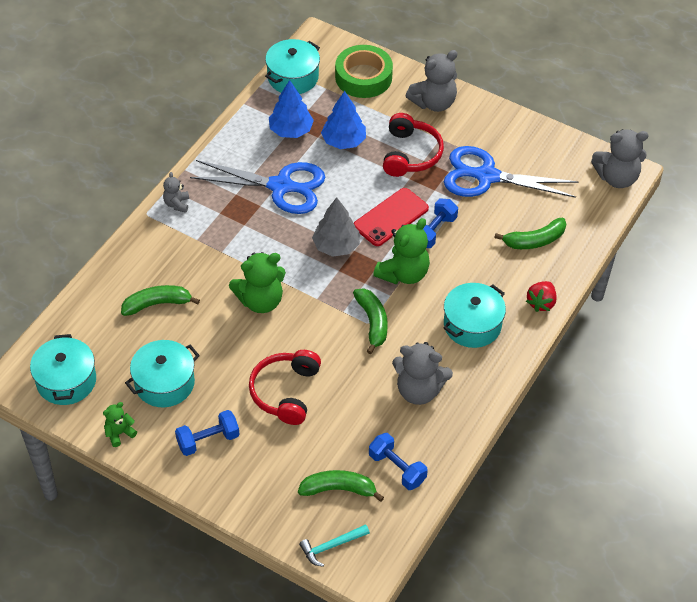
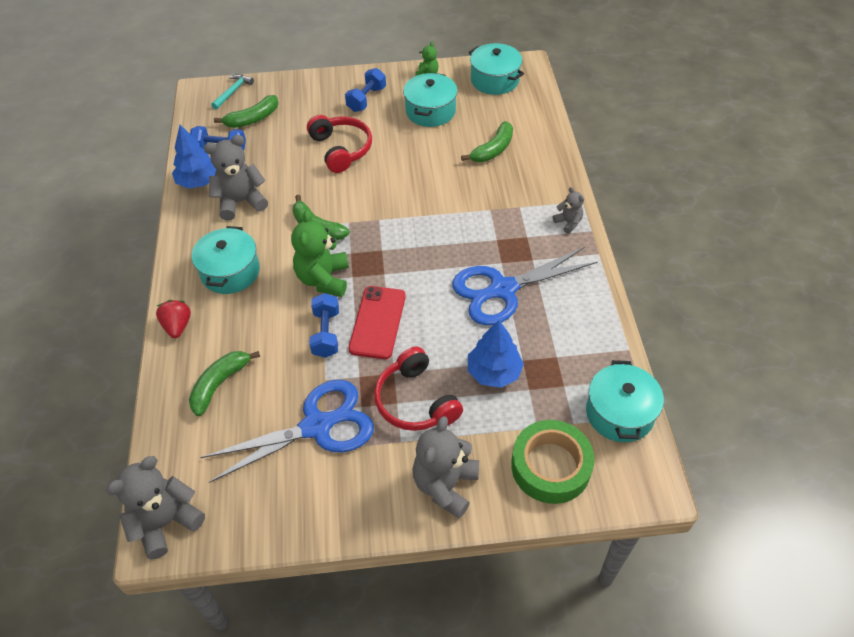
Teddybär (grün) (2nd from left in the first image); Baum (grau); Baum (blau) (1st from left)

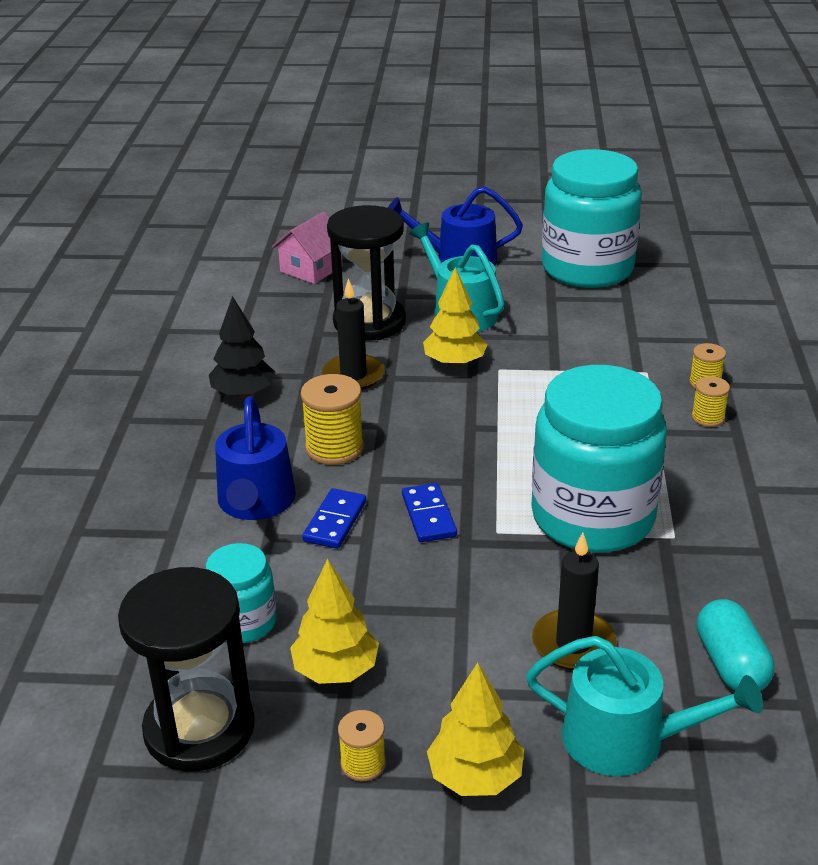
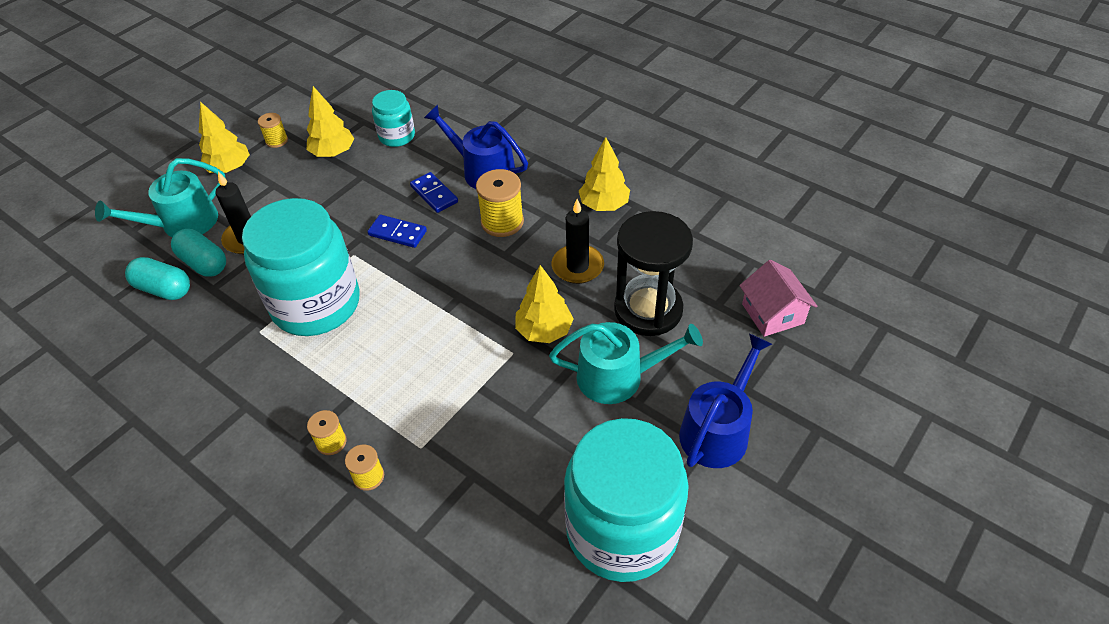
Sanduhr (schwarz) (1st from left in the first image); Kapsel (türkis) (2nd from left); Baum (gelb) (4th from left)

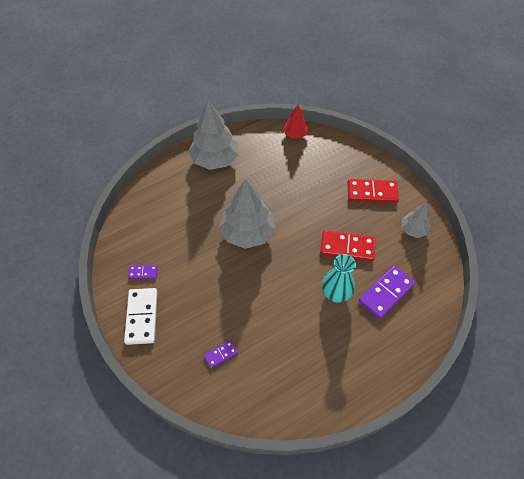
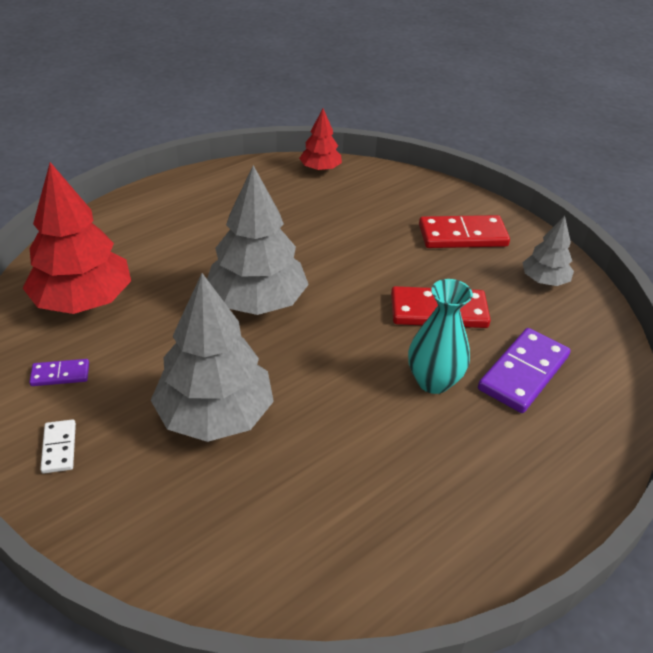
Dominostein (lila) (2nd from left in the first image); Baum (rot) (1st from left); Baum (grau) (1st from left); Dominostein (weiß)

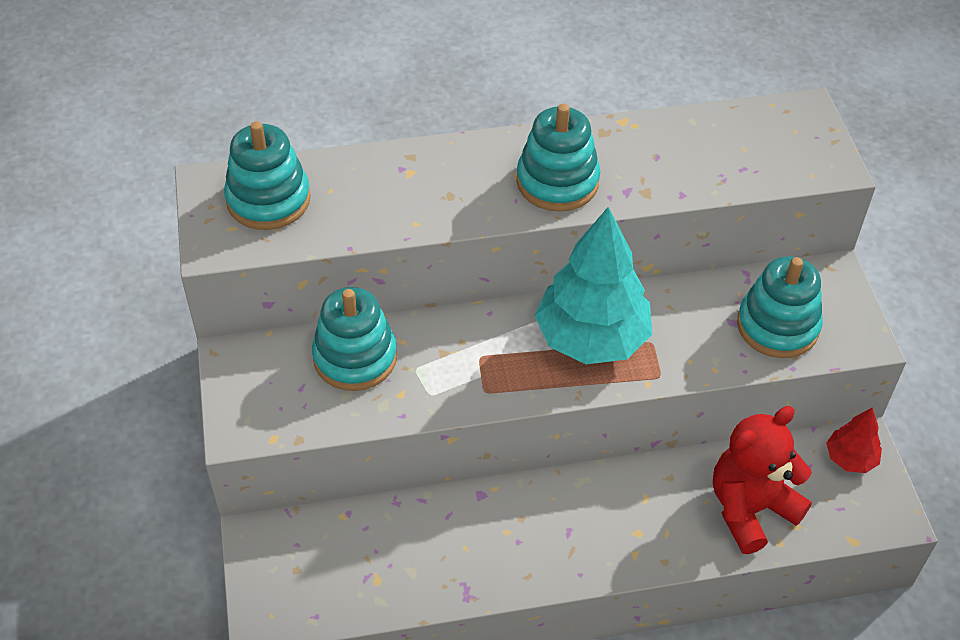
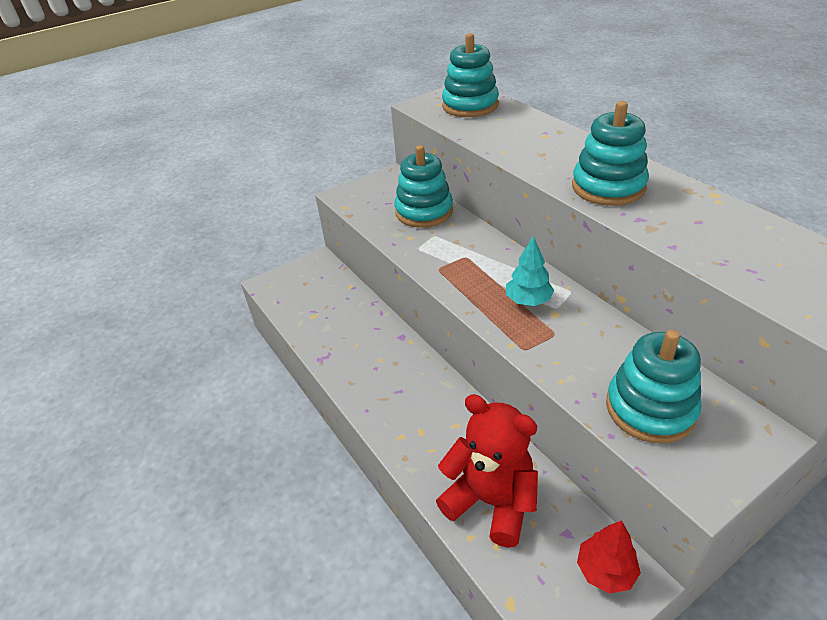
Baum (türkis)

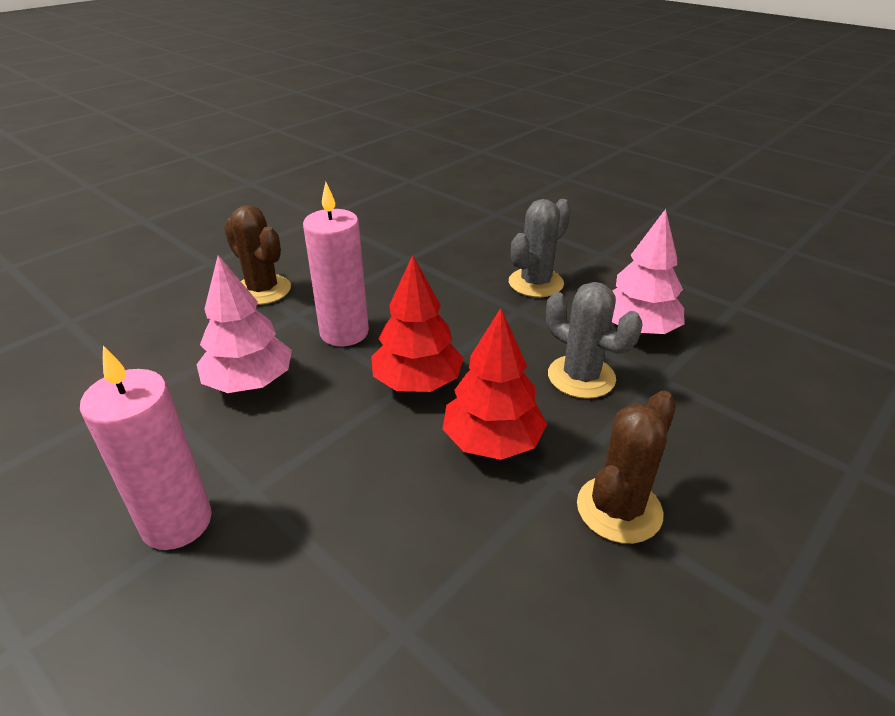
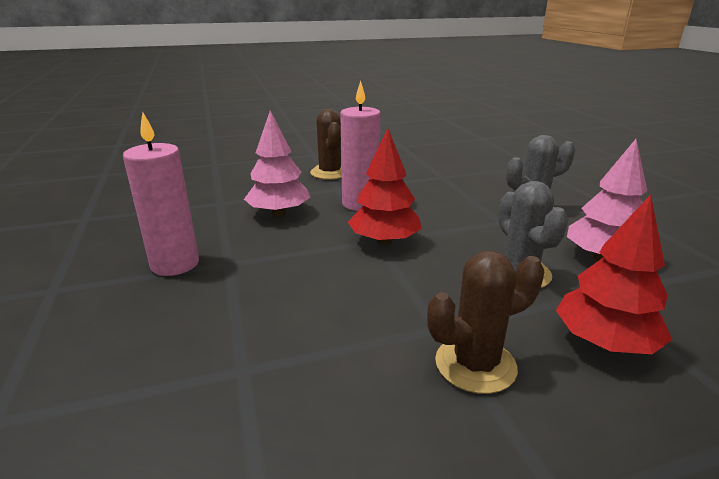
Baum (rot) (2nd from left)

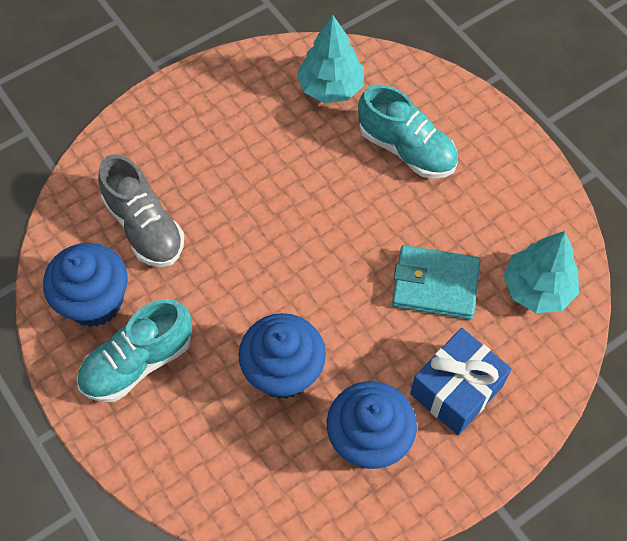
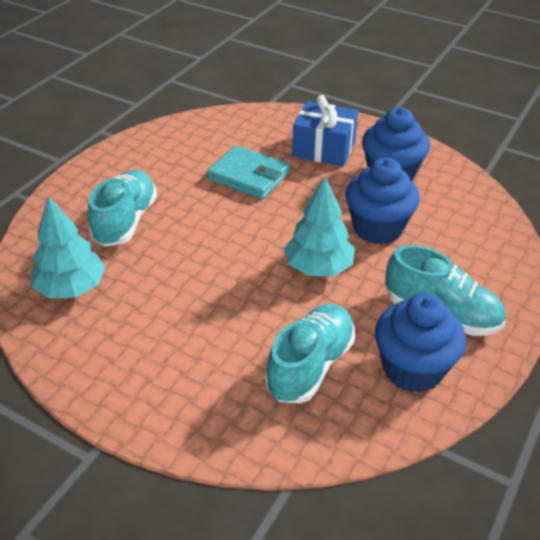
Baum (türkis) (2nd from left); Schuh (türkis) (2nd from left); Geldbörse (türkis)

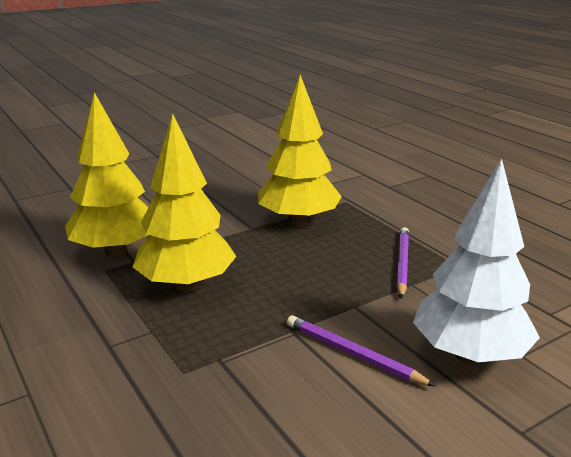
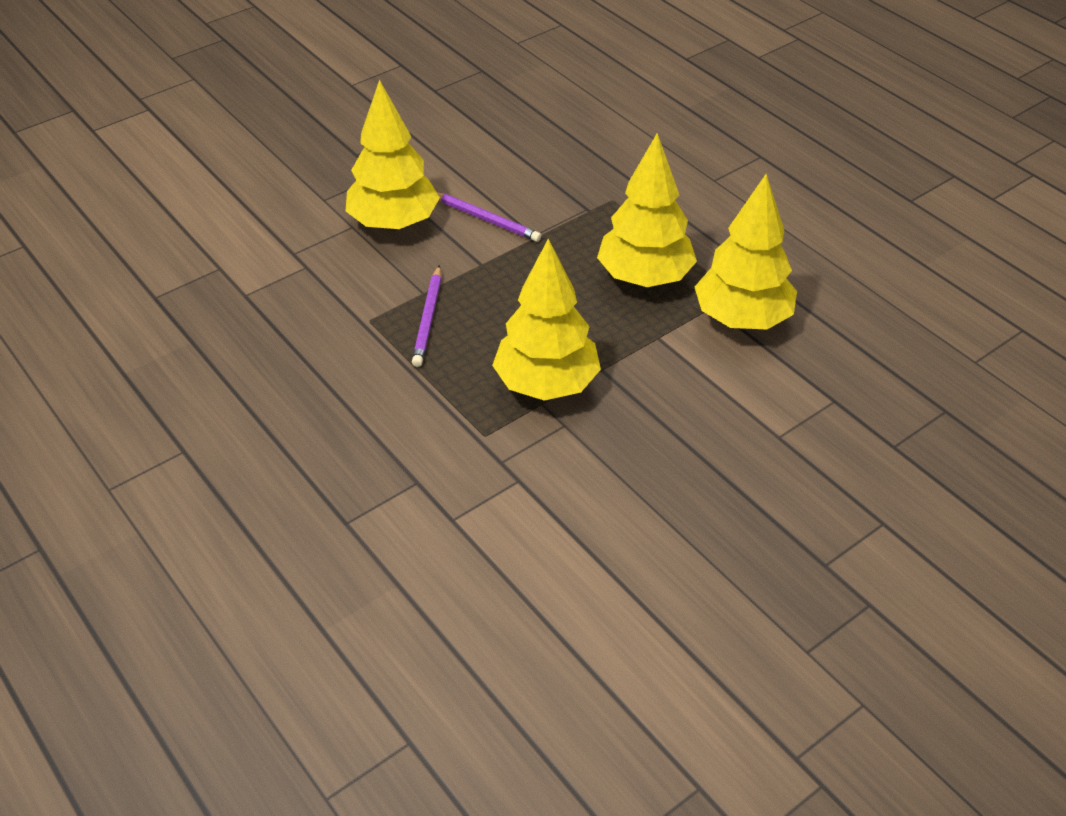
Baum (gelb) (1st from left)

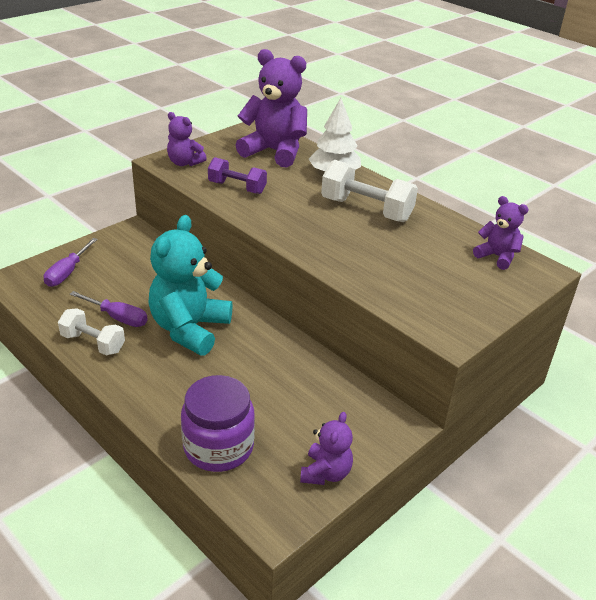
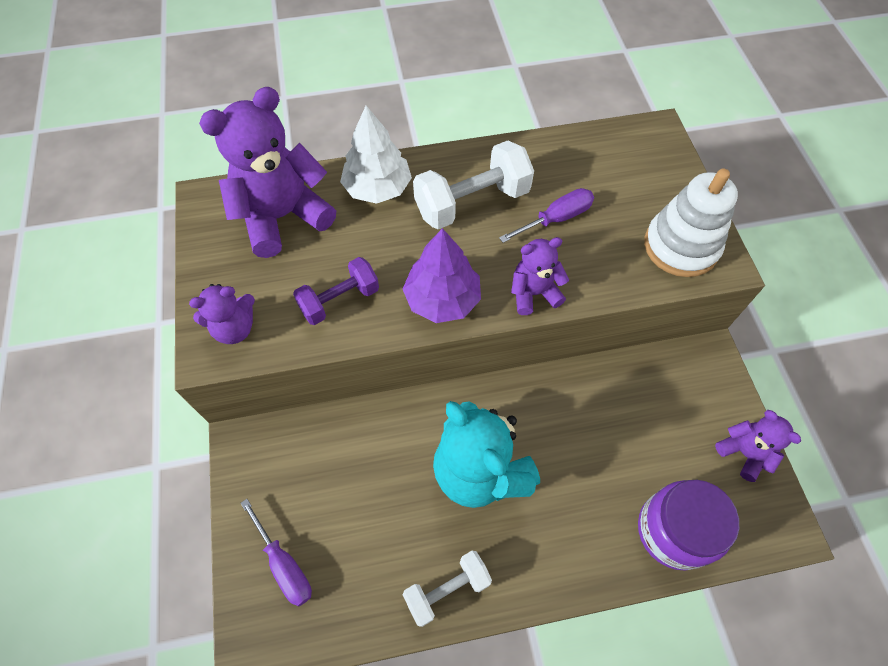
Baum (lila); Stapelspielzeug (weiß); Schraubenzieher (lila) (2nd from left); Teddybär (lila) (3rd from left)

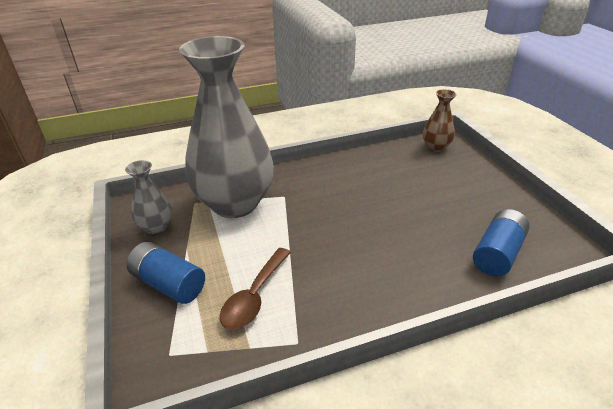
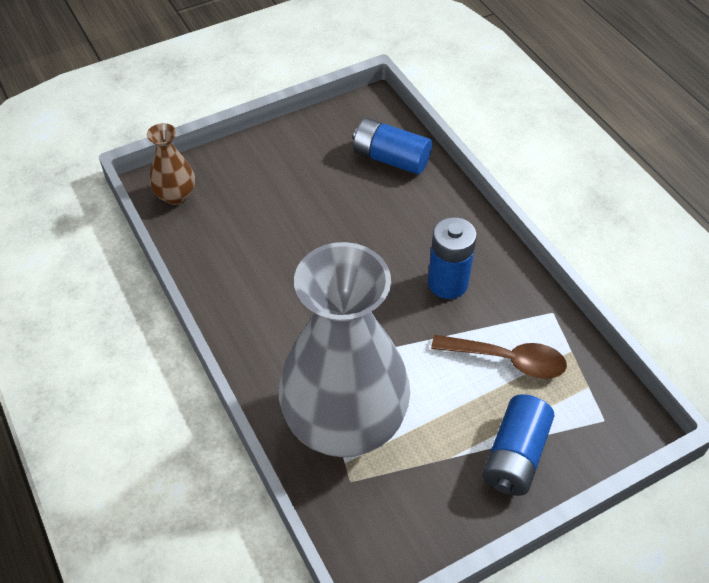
Vase (grau) (1st from left in the first image); Batterie (blau) (2nd from left)

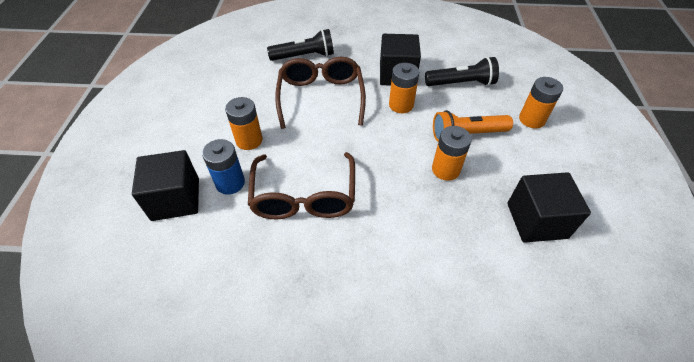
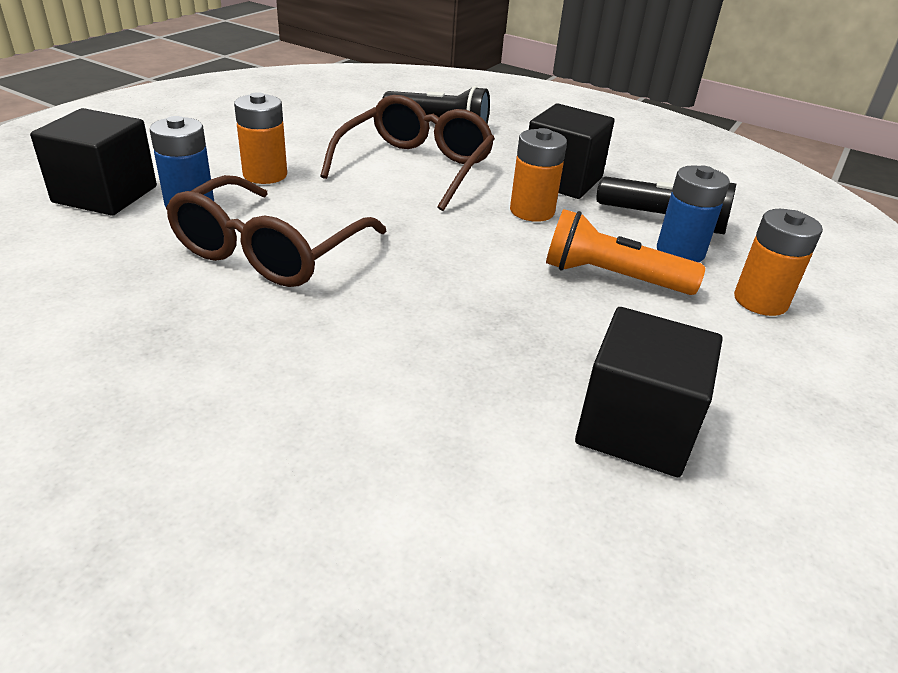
Batterie (orange) (3rd from left in the first image); Batterie (blau) (2nd from left)

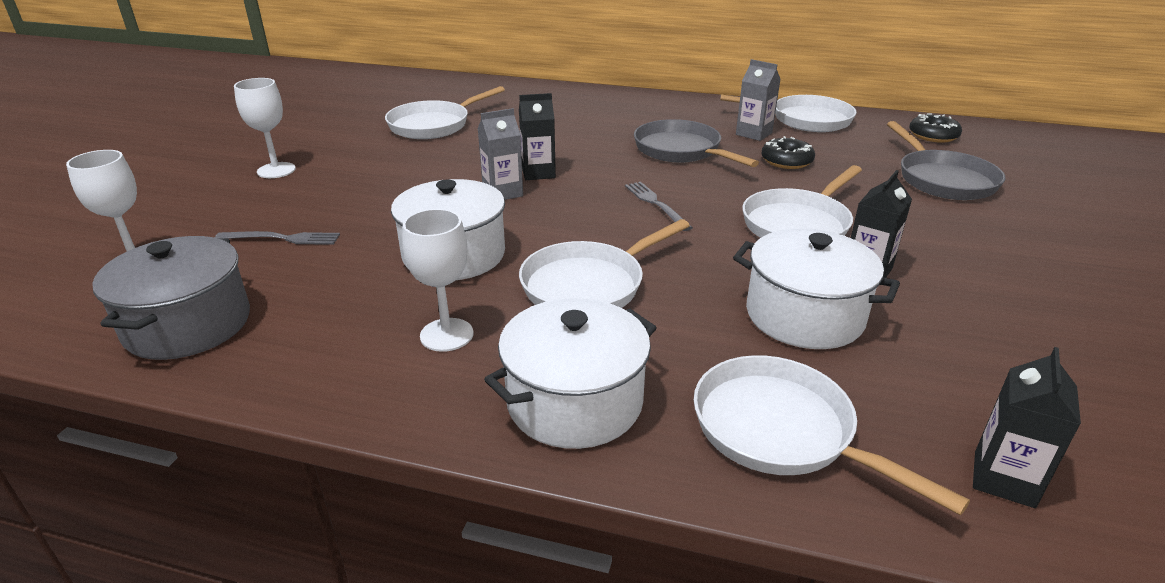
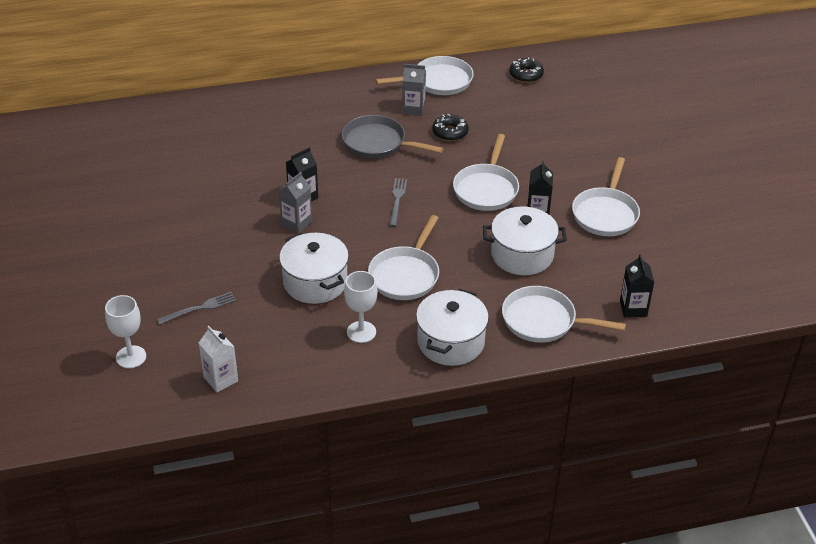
Kelch (weiß) (2nd from left in the first image); Pfanne (grau) (2nd from left in the first image); Pfanne (weiß) (5th from left); Getränkekarton (weiß); Gabel (grau) (2nd from left)

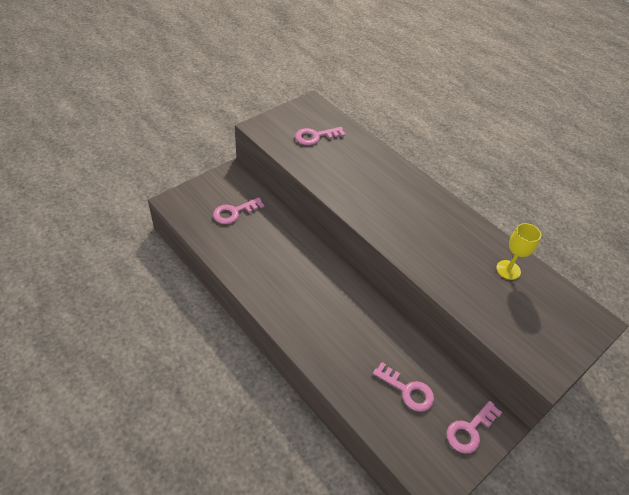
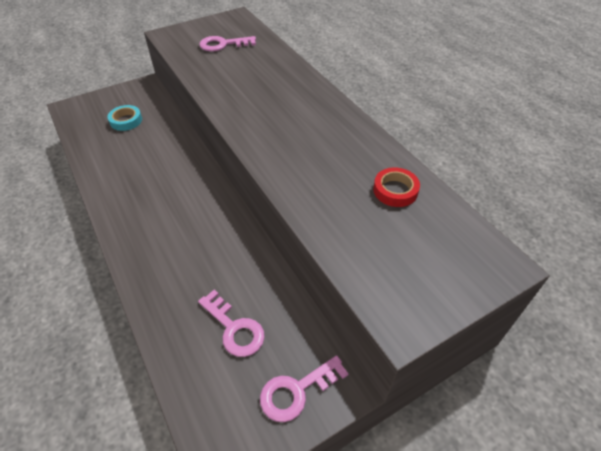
Klebeband (türkis); Klebeband (rot)

